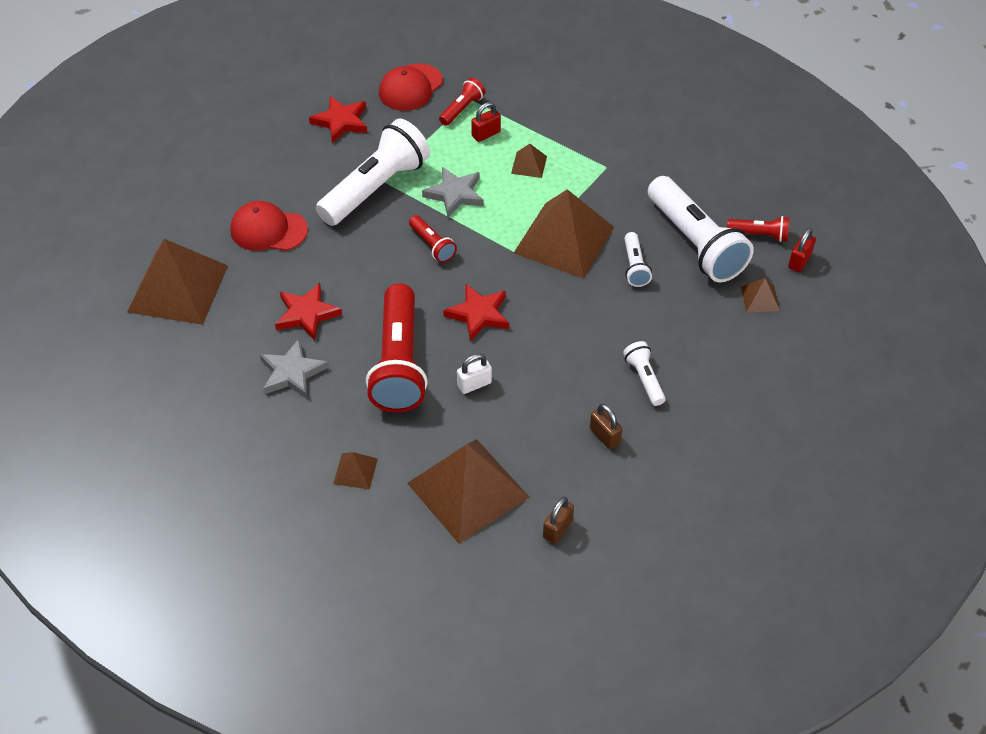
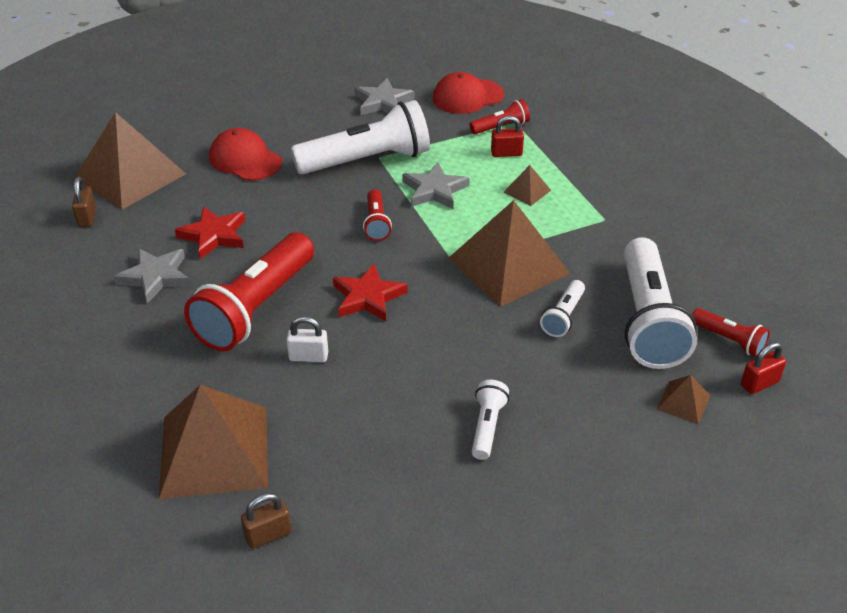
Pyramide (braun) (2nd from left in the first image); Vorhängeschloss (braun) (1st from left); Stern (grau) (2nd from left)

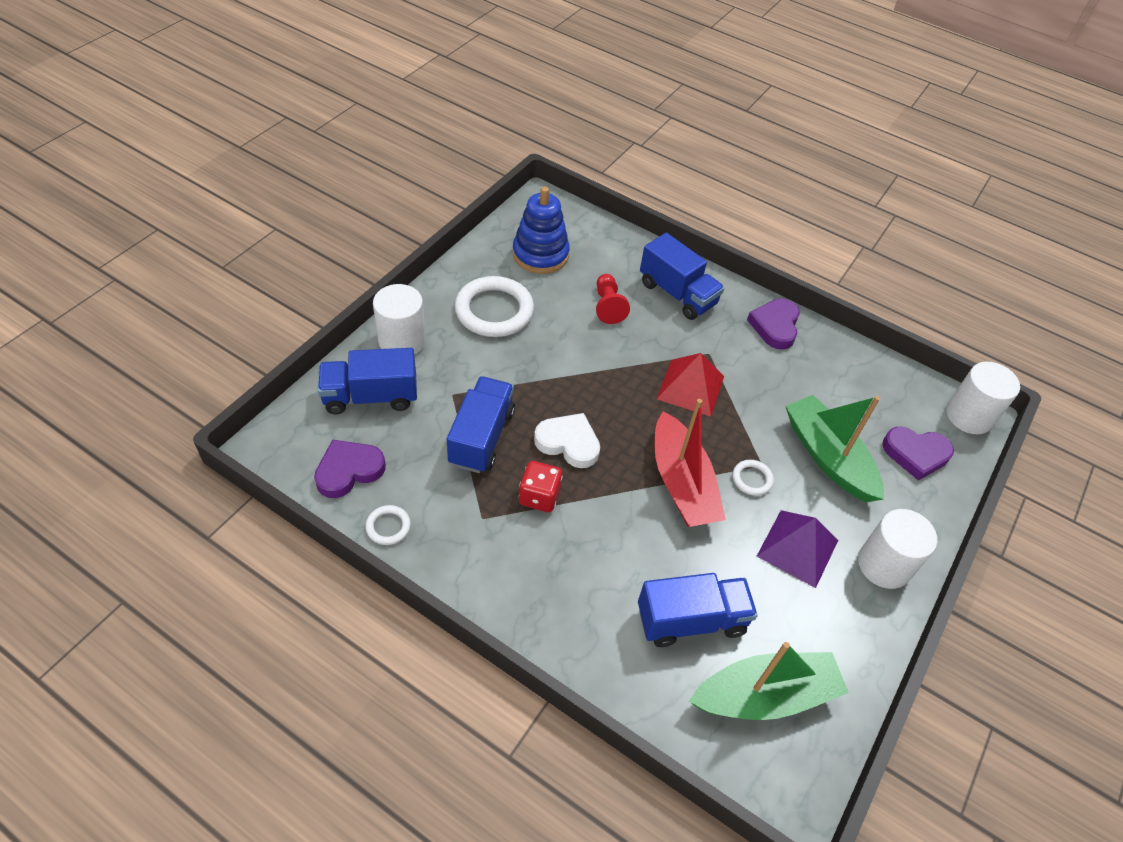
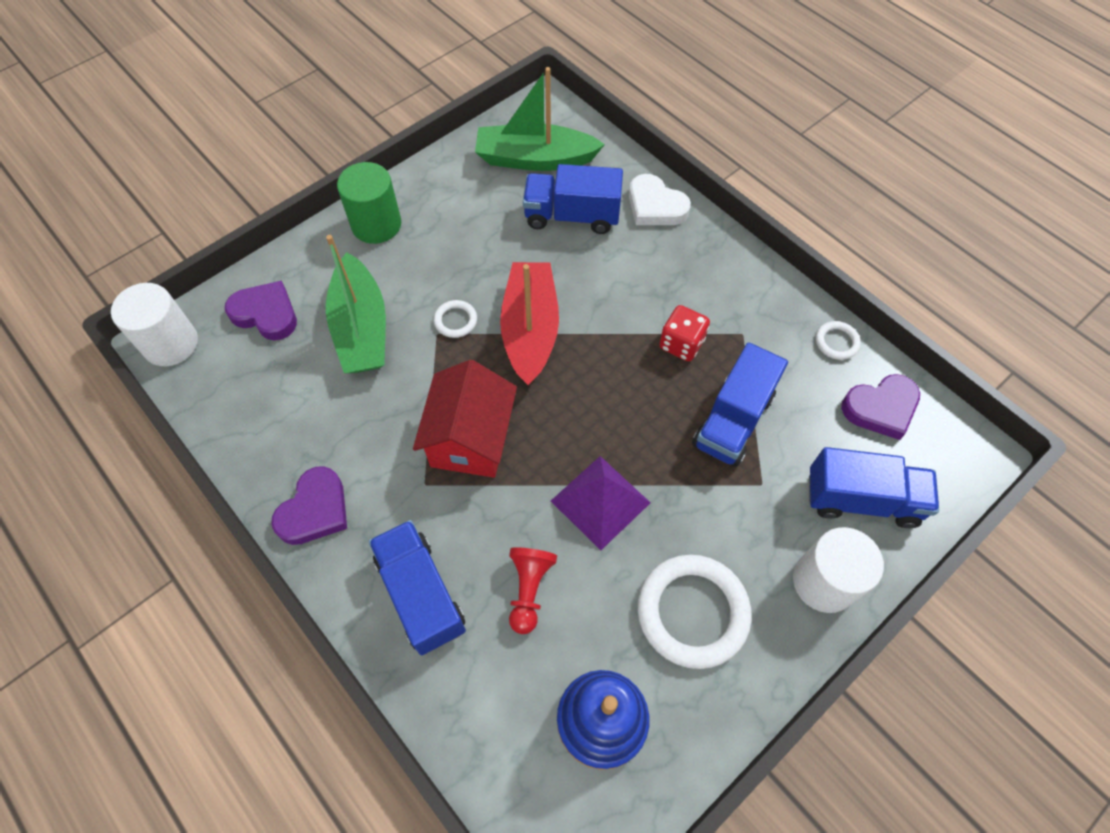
Herz (weiß); Pyramide (lila); Haus (rot); Vollzylinder (grün)

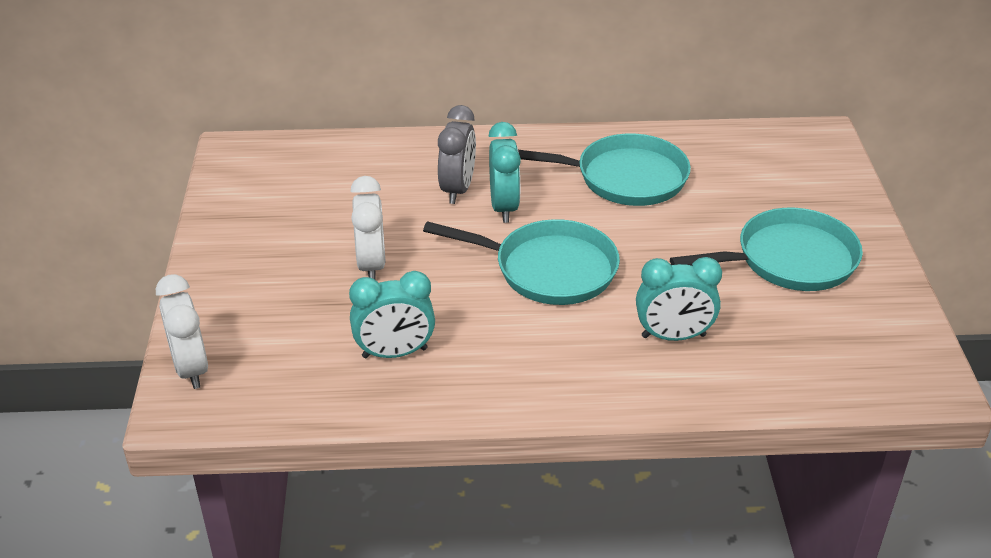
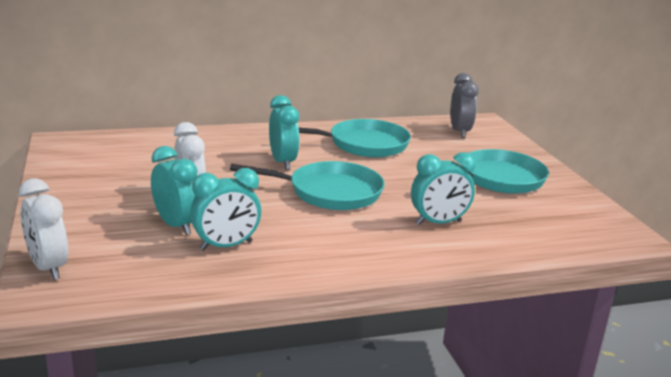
Wecker (türkis) (1st from left); Wecker (grau)

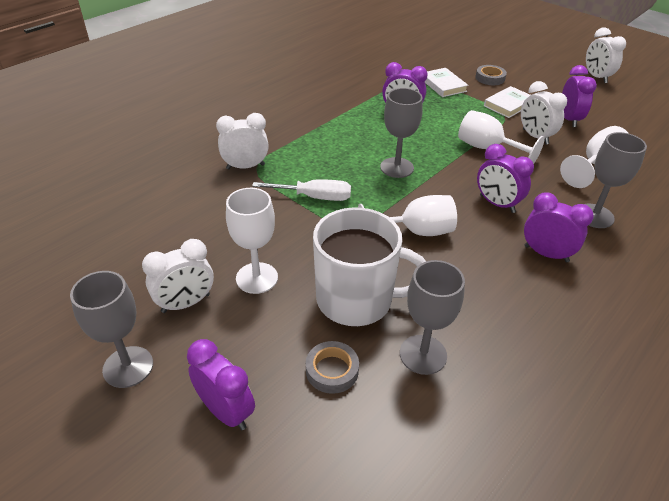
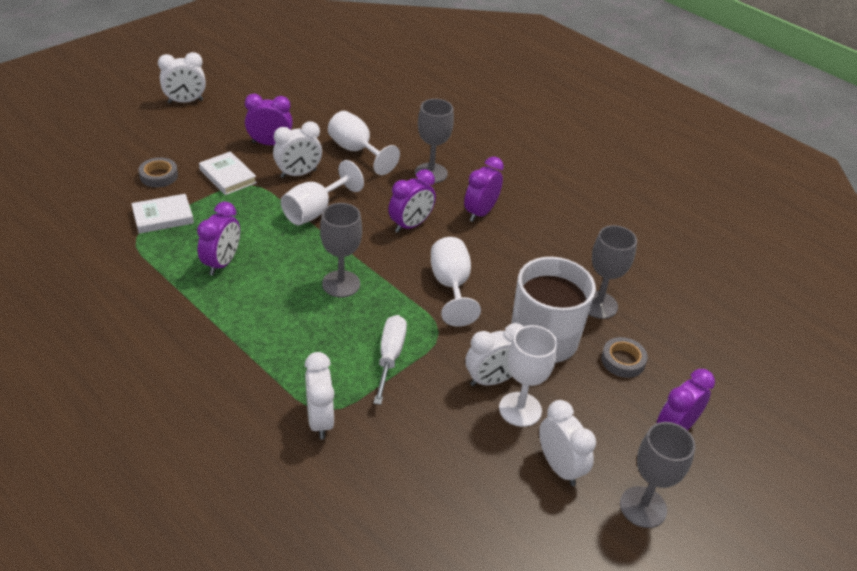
Wecker (weiß) (4th from left)

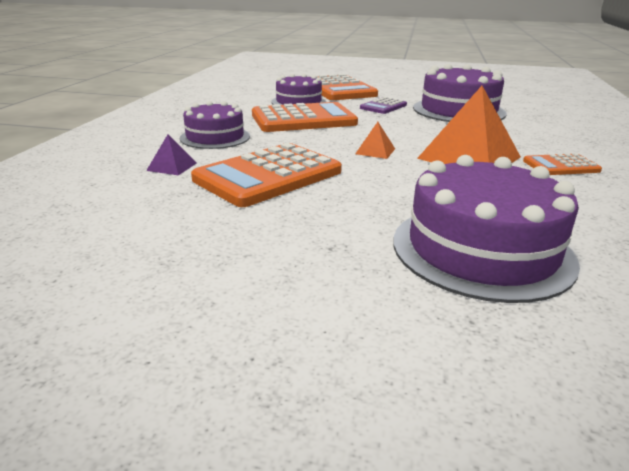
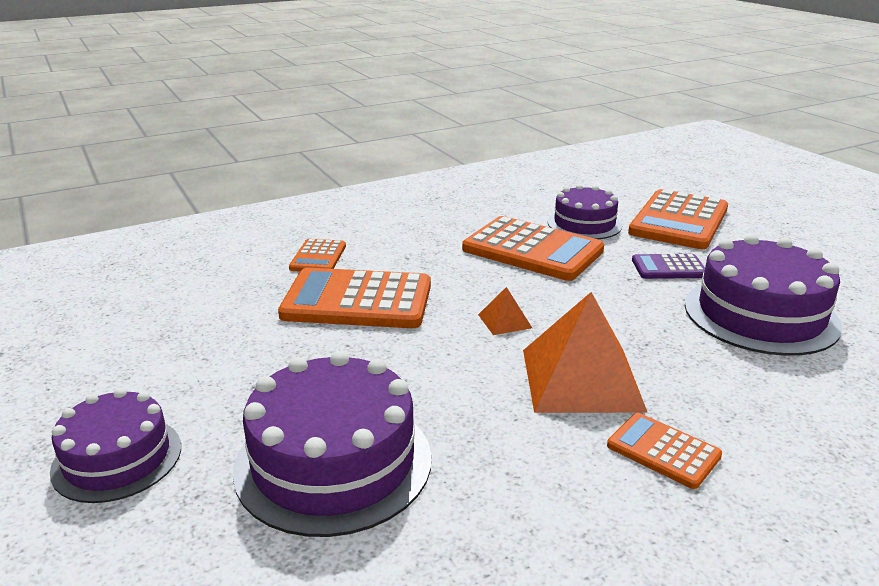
Kuchen (lila) (1st from left); Taschenrechner (orange) (1st from left)

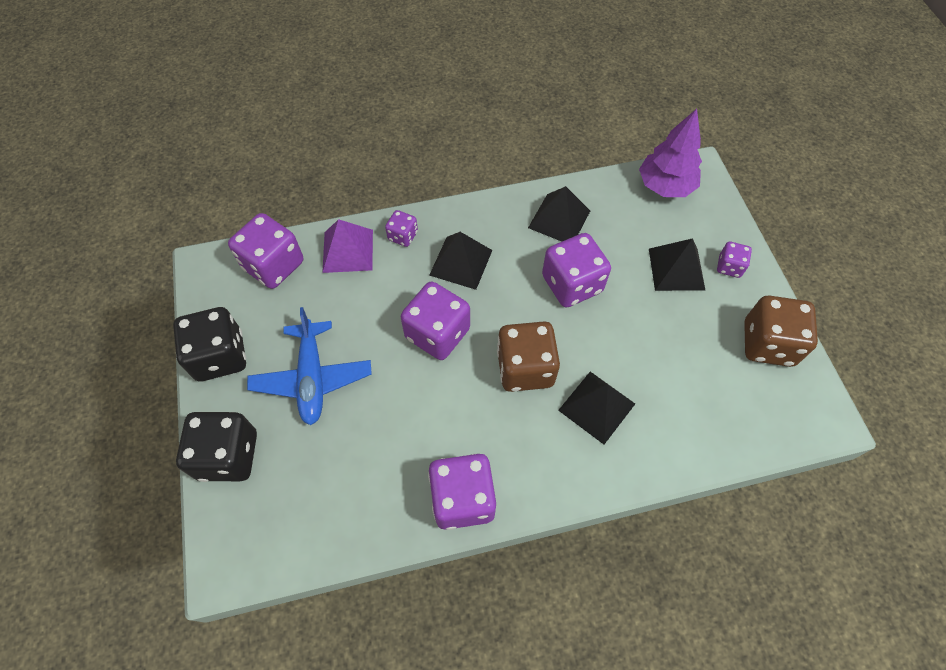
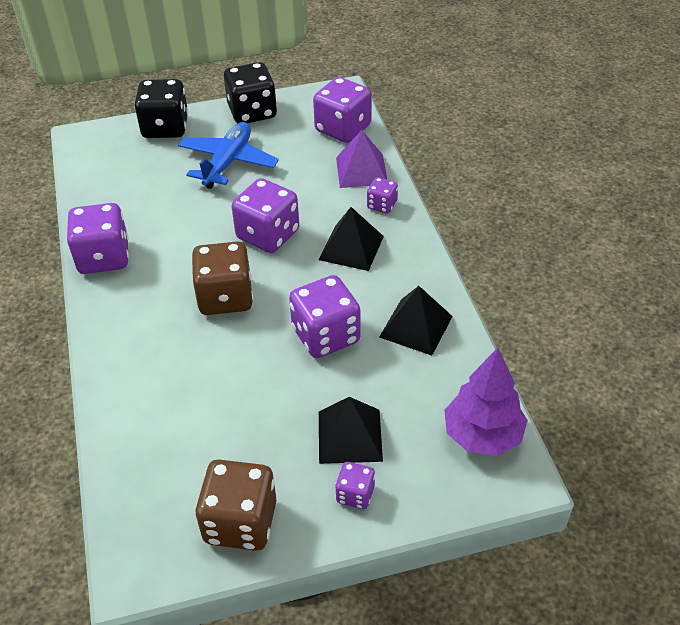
Pyramide (schwarz) (3rd from left in the first image); Flugzeug (blau)

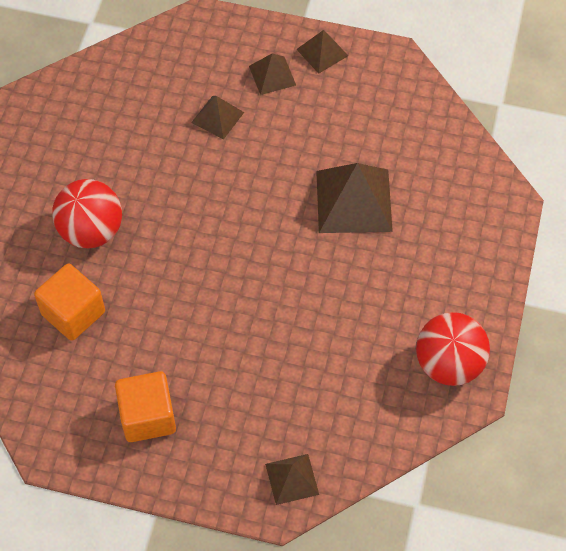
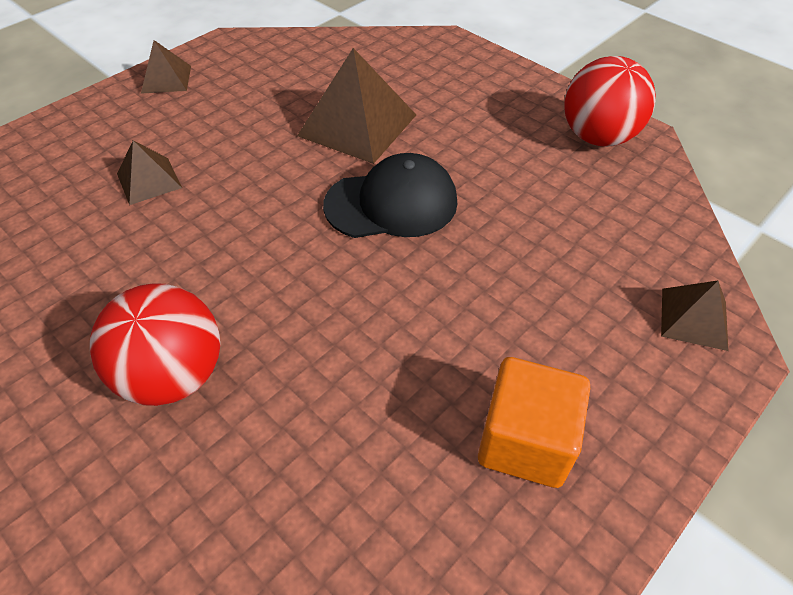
Kubus (orange) (1st from left in the first image); Pyramide (braun) (2nd from left in the first image); Kappe (schwarz)

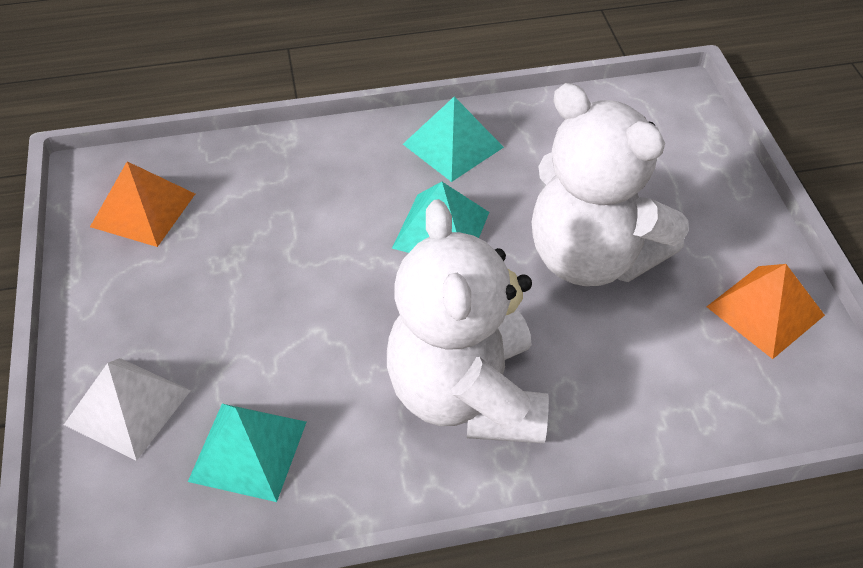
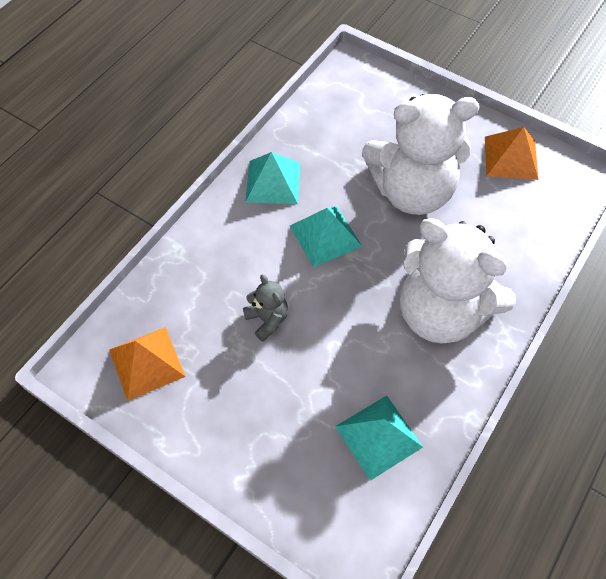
Pyramide (weiß); Teddybär (grau)

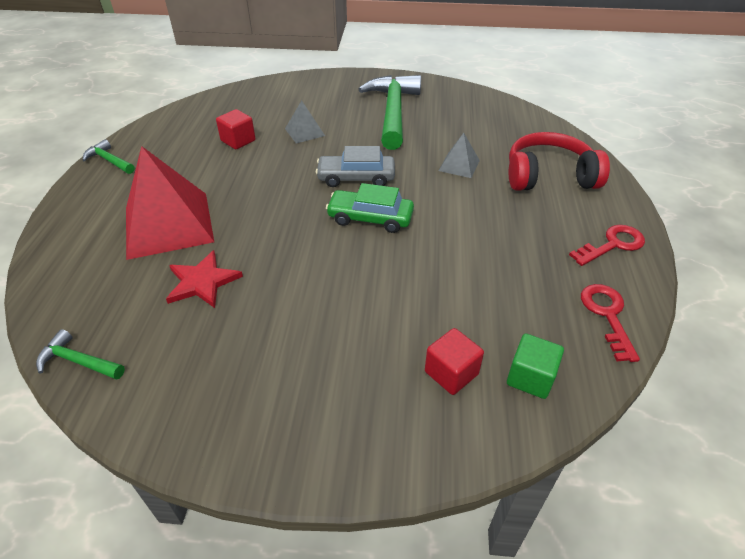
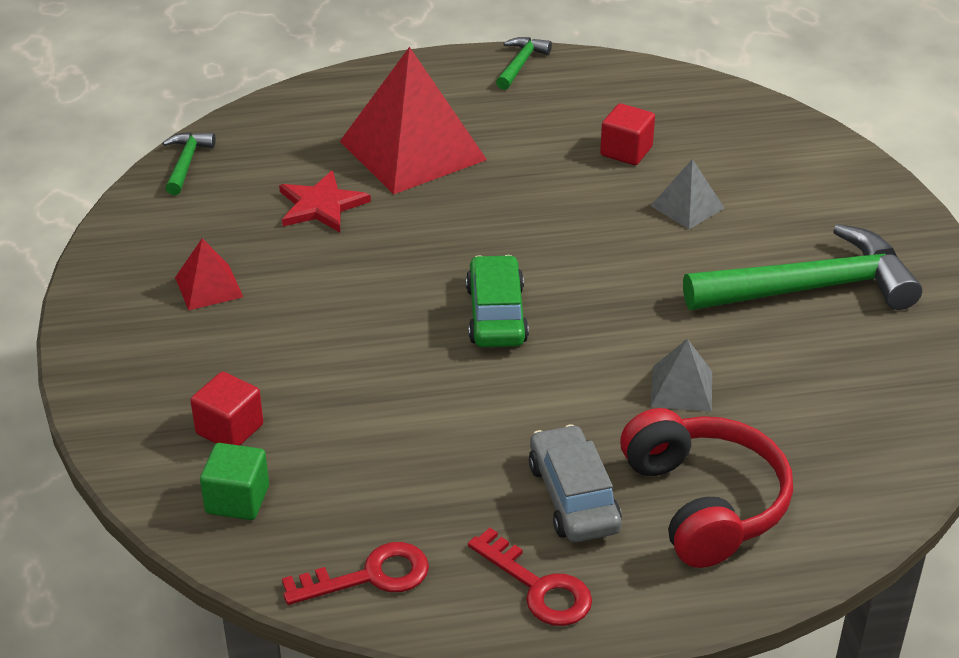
Pyramide (rot) (1st from left); Auto (grau)

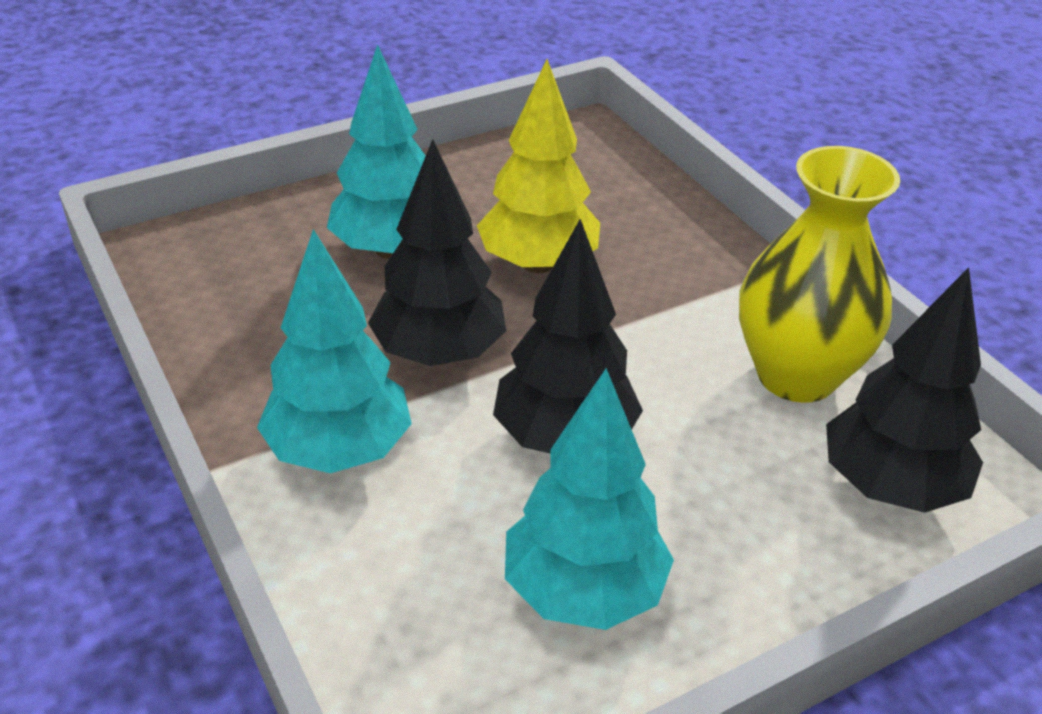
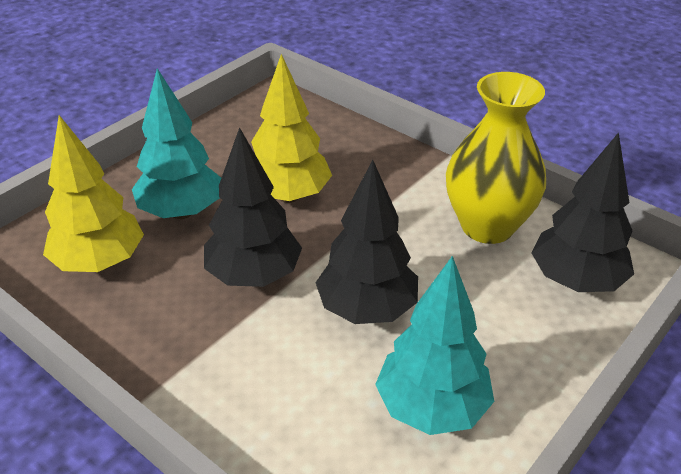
Baum (türkis) (1st from left in the first image); Baum (gelb) (1st from left)

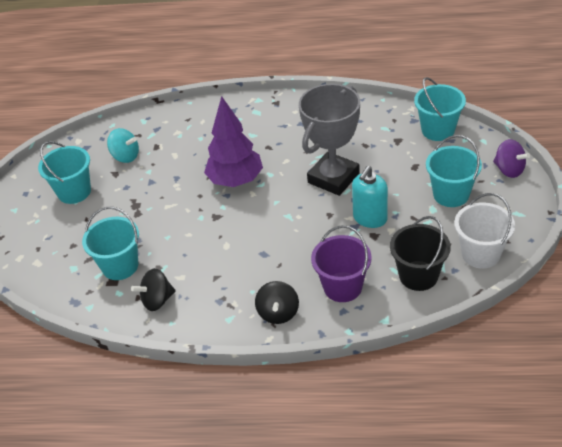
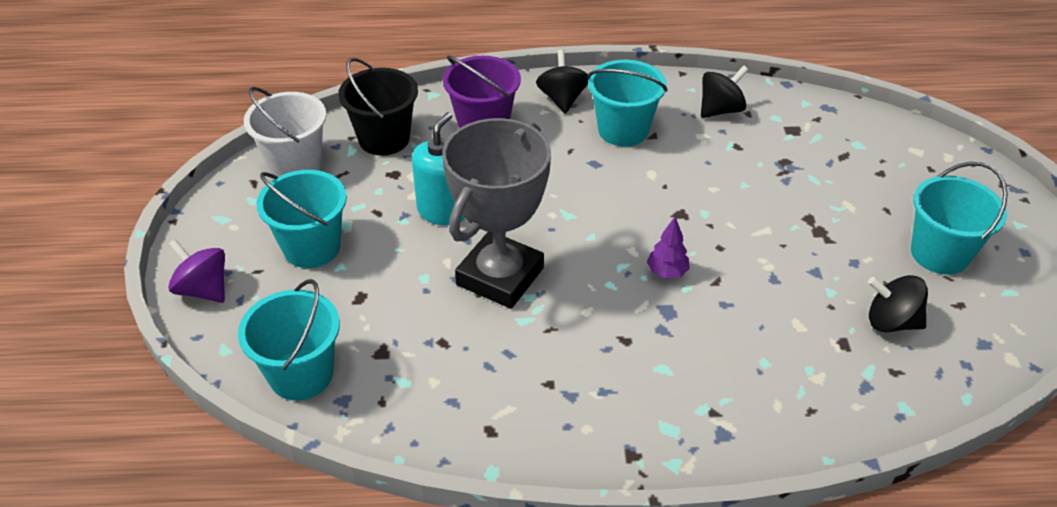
Eimer (türkis) (3rd from left); Kreisel (schwarz) (3rd from left); Baum (lila)

